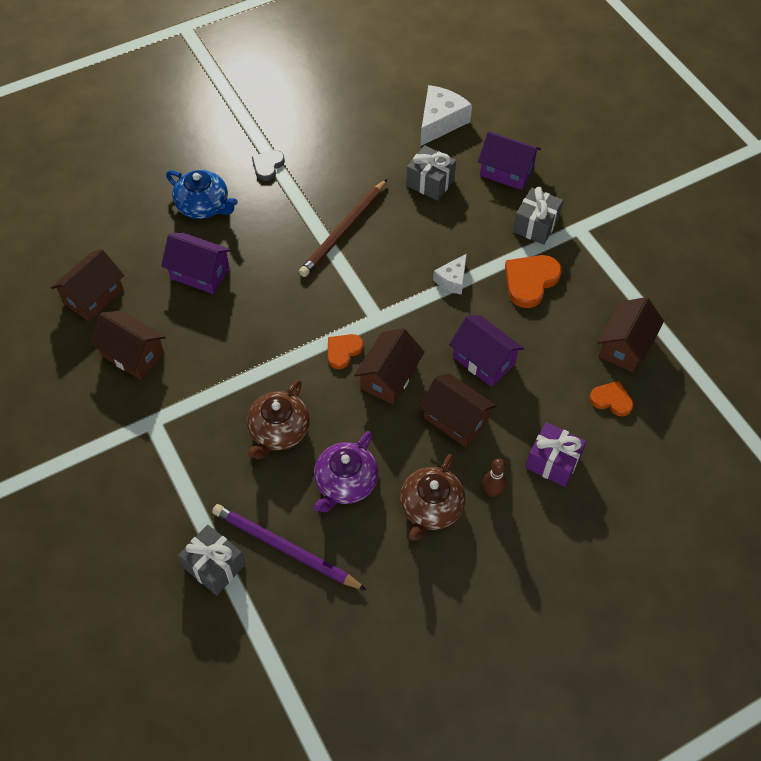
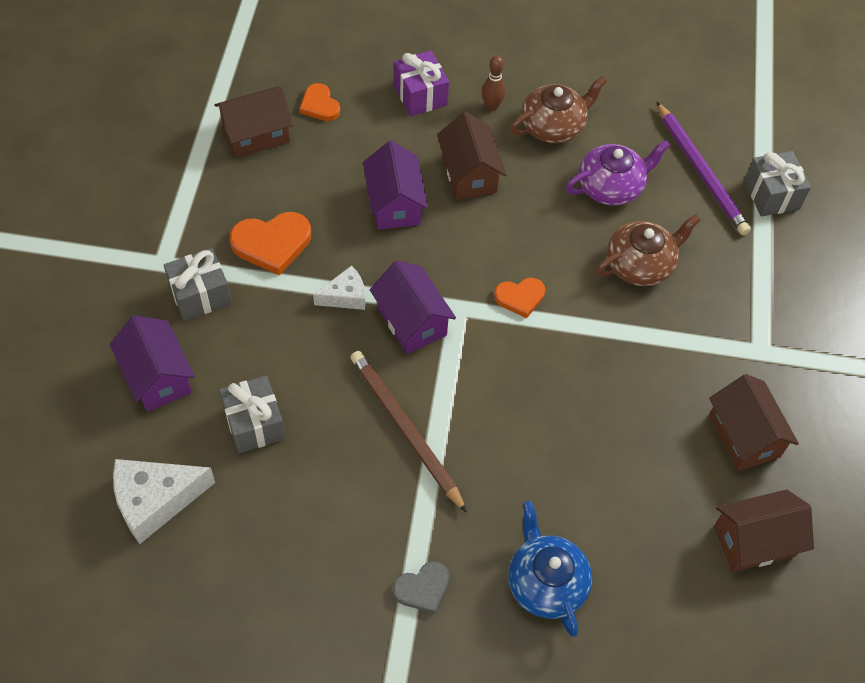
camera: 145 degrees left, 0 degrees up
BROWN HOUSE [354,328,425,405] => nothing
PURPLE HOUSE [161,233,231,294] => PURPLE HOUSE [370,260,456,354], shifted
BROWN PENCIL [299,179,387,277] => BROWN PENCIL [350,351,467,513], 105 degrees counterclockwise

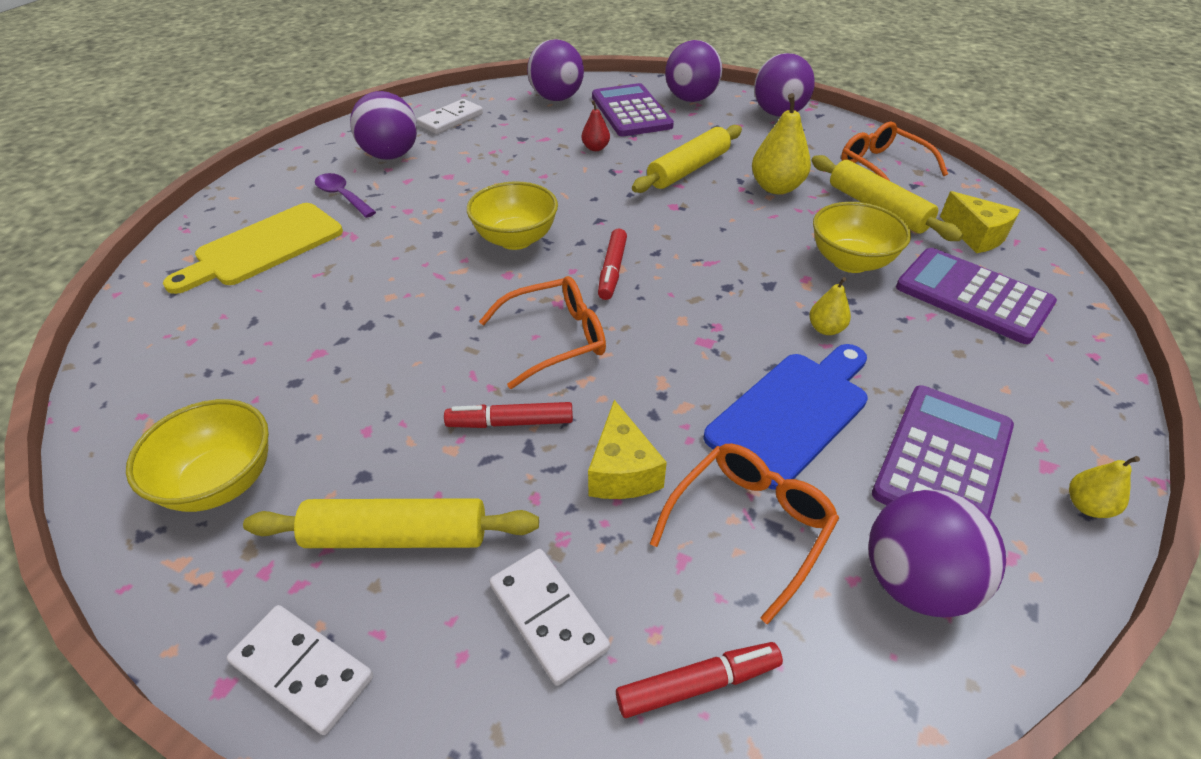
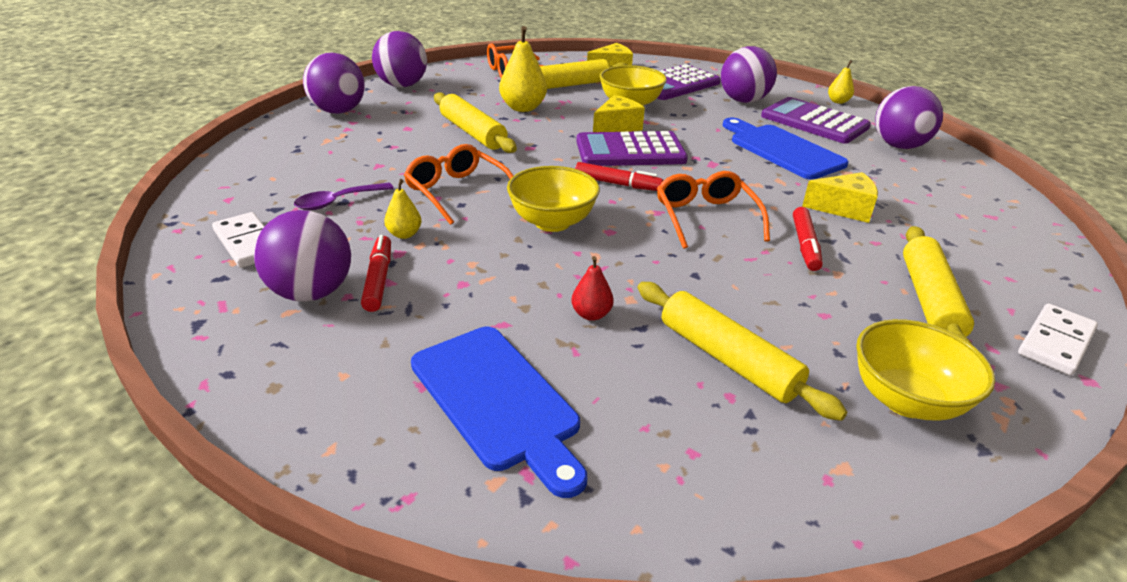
camera: 80 degrees left, 10 degrees down
WHITE DOMINO [489,549,610,686] => nothing
nothing => YELLOW CHEESE [593,95,645,132]
nothing => YELLOW ROLLING PIN [638,282,847,421]
PURPLE SPOON [315,173,376,218] => PURPLE SPOON [294,183,394,210], shifted
PURPLE BALL [527,39,584,101] => PURPLE BALL [721,46,777,103], shifted
RED PEAR [582,100,610,151] => RED PEAR [571,256,614,321], shifted
PURPLE CALCULATOR [592,83,674,136] => PURPLE CALCULATOR [576,131,688,166], shifted
RED MARKER [616,642,783,718] => RED MARKER [361,235,391,312], shifted
ORANGE GLASSES [650,444,839,625] => ORANGE GLASSES [404,144,514,225], shifted
YELLOW PEAR [809,277,851,335] => YELLOW PEAR [384,179,422,239], shifted
YELLOW CUTTING BOARD [163,203,343,294] => BLUE CUTTING BOARD [411,327,587,498]

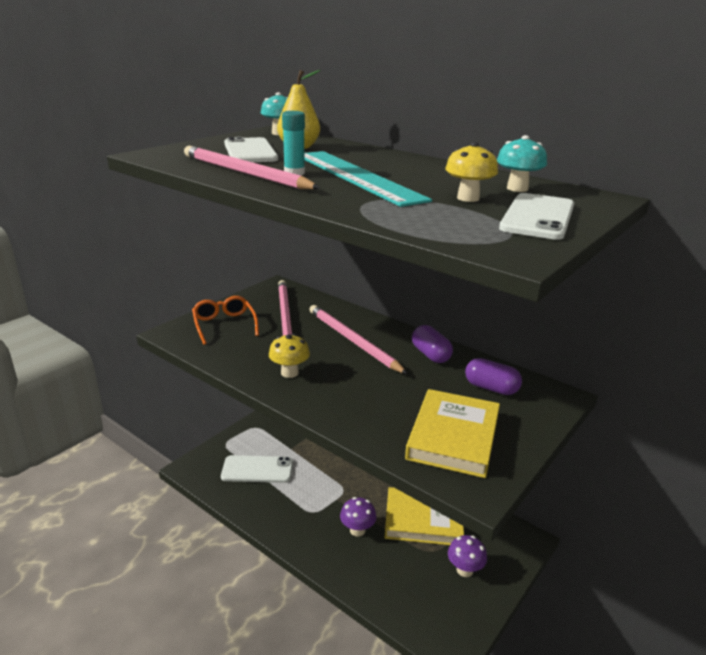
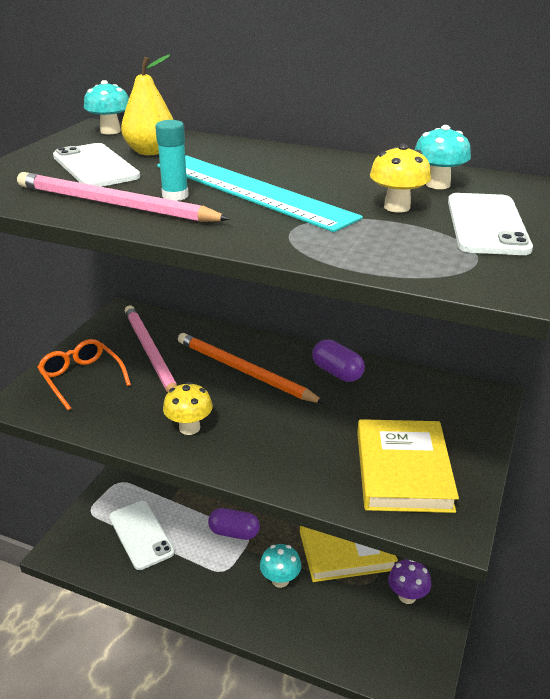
camera: 15 degrees left, 5 degrees up
PURPLE CAPSULE [465,358,522,395] => PURPLE CAPSULE [208,508,260,540], shifted
PINK PENCIL [309,305,408,374] => ORANGE PENCIL [178,333,325,403]
PURPLE MUSHROOM [340,497,377,537] => TURQUOISE MUSHROOM [260,544,301,588]
WHITE PHONE [221,455,293,483] => WHITE PHONE [109,501,175,570], 75 degrees clockwise

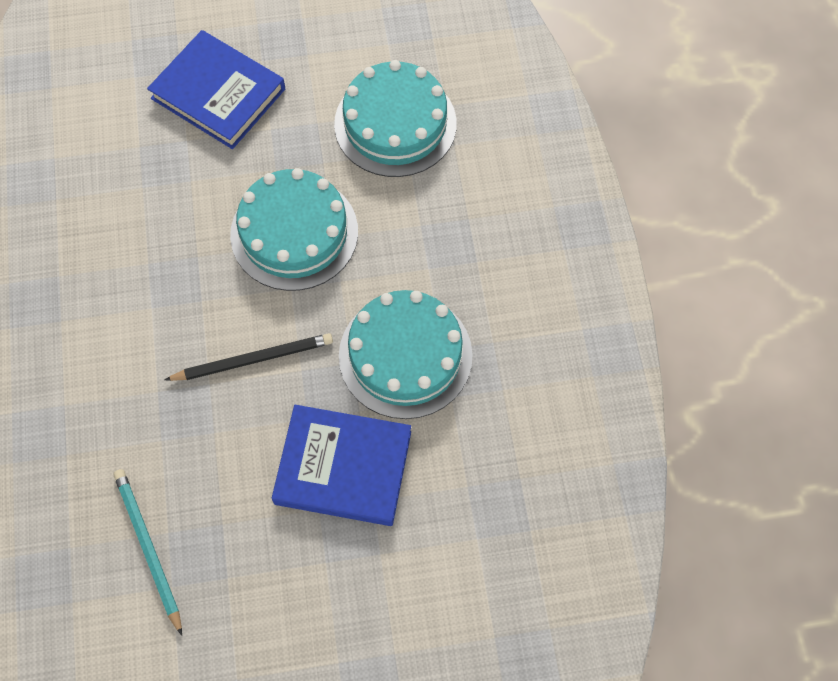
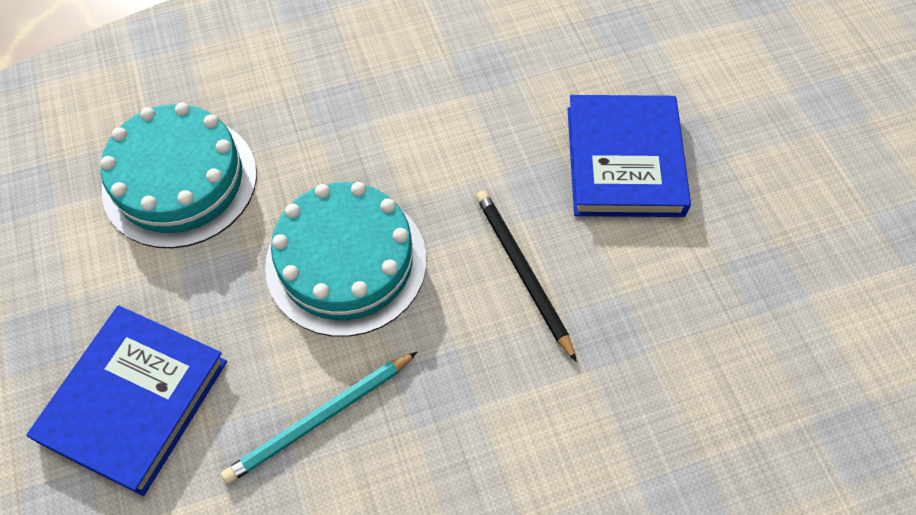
camera: 100 degrees left, 5 degrees down
TURQUOISE CAKE [339,290,473,419] => nothing
TURQUOISE PENCIL [114,469,182,635] => TURQUOISE PENCIL [221,352,417,484], shifted

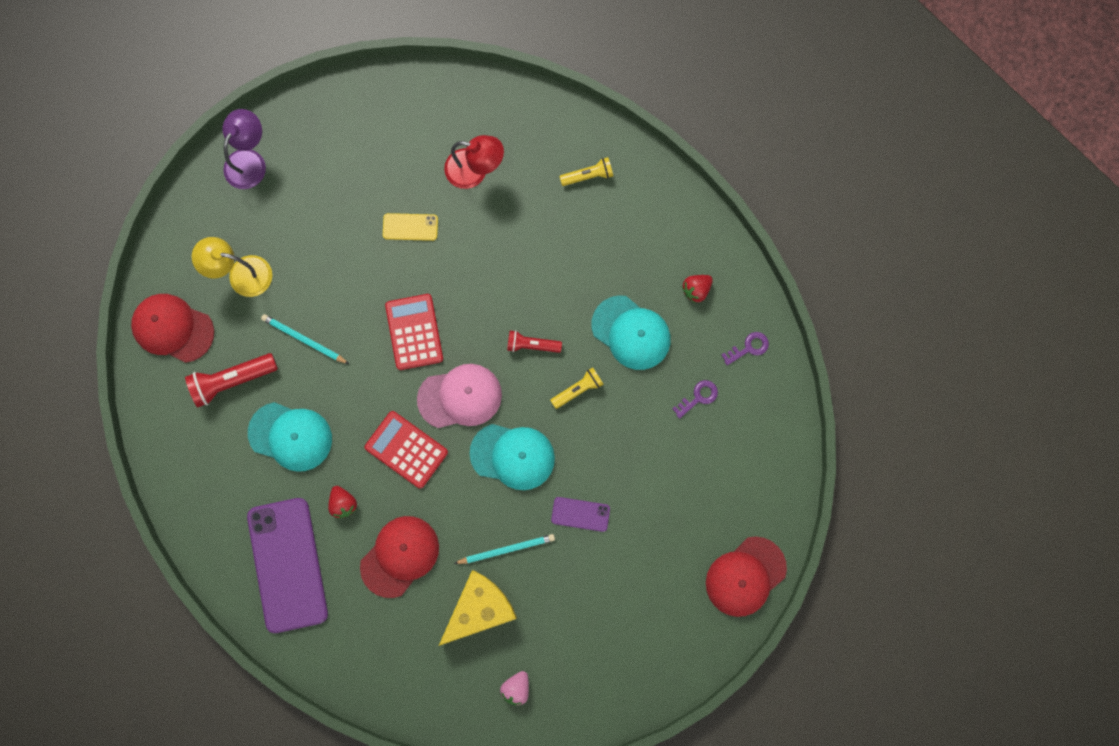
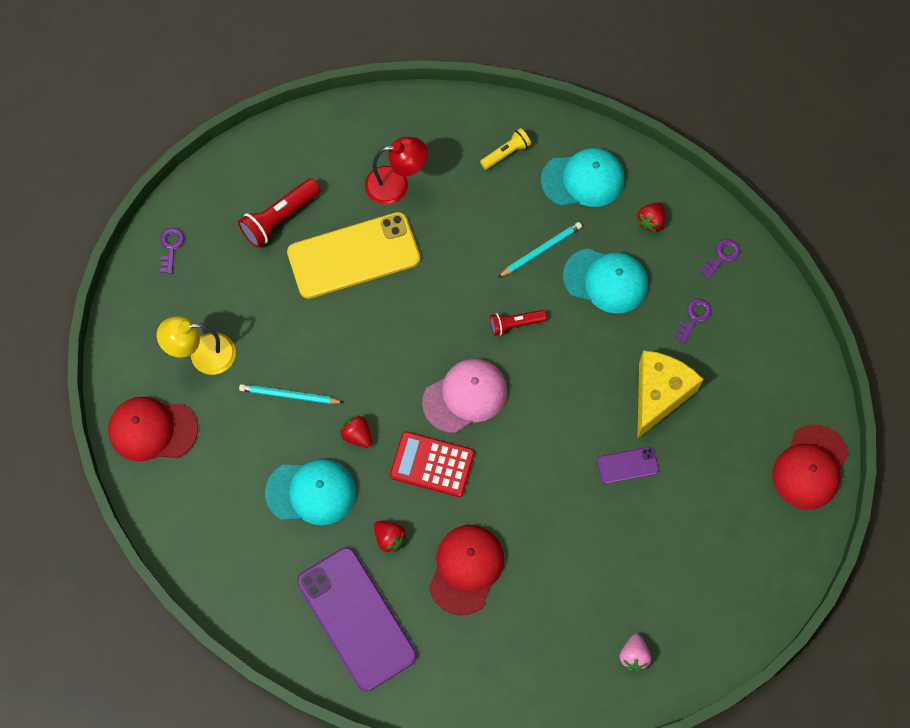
camera: 20 degrees left, 10 degrees down
RED CALCULATOR [385,294,443,370] => nothing
YELLOW FLASHLIGHT [550,367,603,409] => nothing
nothing => RED STRAWBERRY [340,415,372,448]
RED FLASHLIGHT [185,353,278,408] => RED FLASHLIGHT [238,178,321,248], shifted
YELLOW CHEESE [439,570,517,646] => YELLOW CHEESE [637,350,703,439], shifted
TURQUOISE PENCIL [454,534,555,564] => TURQUOISE PENCIL [497,222,582,278], shifted
TURQUOISE CAP [469,424,555,490] => TURQUOISE CAP [541,148,624,207], shifted
PURPLE LAMP [222,109,266,189] => PURPLE KEY [160,228,185,274]
YELLOW PHONE [383,213,438,241] => YELLOW PHONE [287,212,420,299], x2.23

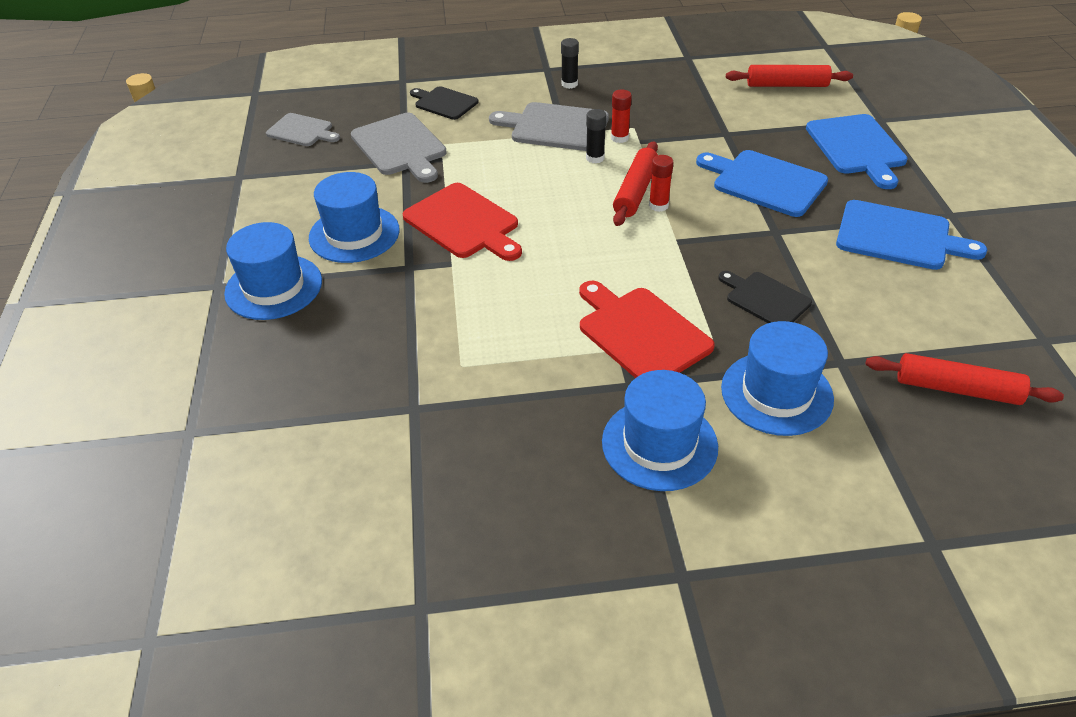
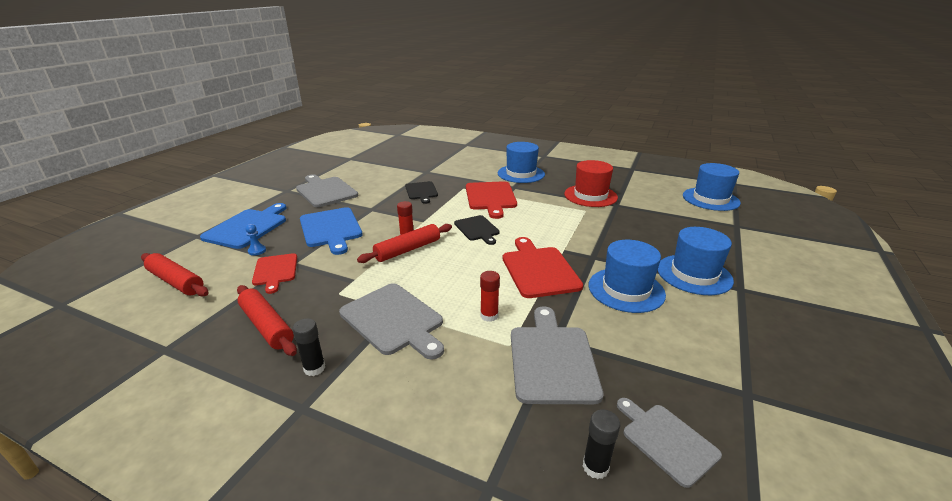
camera: 150 degrees left, 15 degrees down
nothing => BLUE PAWN [245,224,266,256]
nothing => RED CUTTING BOARD [252,253,297,294]
nothing => RED HAT [564,160,618,207]
BLACK CUTTING BOARD [410,86,479,120] => BLACK CUTTING BOARD [454,215,500,245], shifted
BLACK GLUE STICK [586,109,606,164] => BLACK GLUE STICK [583,409,620,479], shifted
RED GLUE STICK [611,90,632,143] => RED GLUE STICK [480,271,500,322], shifted
BLUE HAT [721,321,834,436] => BLUE HAT [683,163,741,211], shifted
RED ROLLING PIN [866,353,1064,405] => RED ROLLING PIN [237,285,297,356], shifted
BLUE CUTTING BOARD [836,200,987,270] => GREY CUTTING BOARD [296,174,358,207]

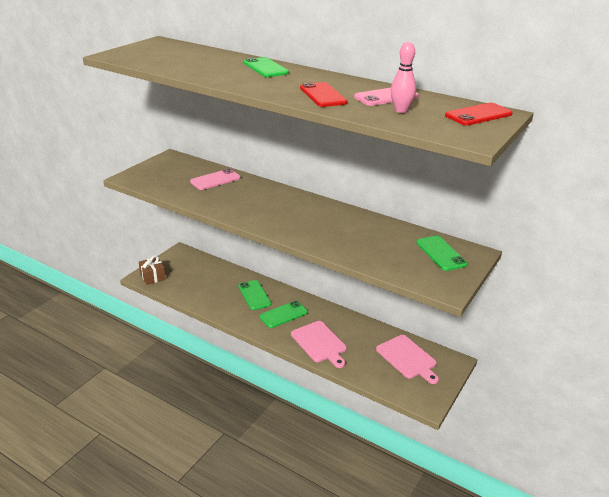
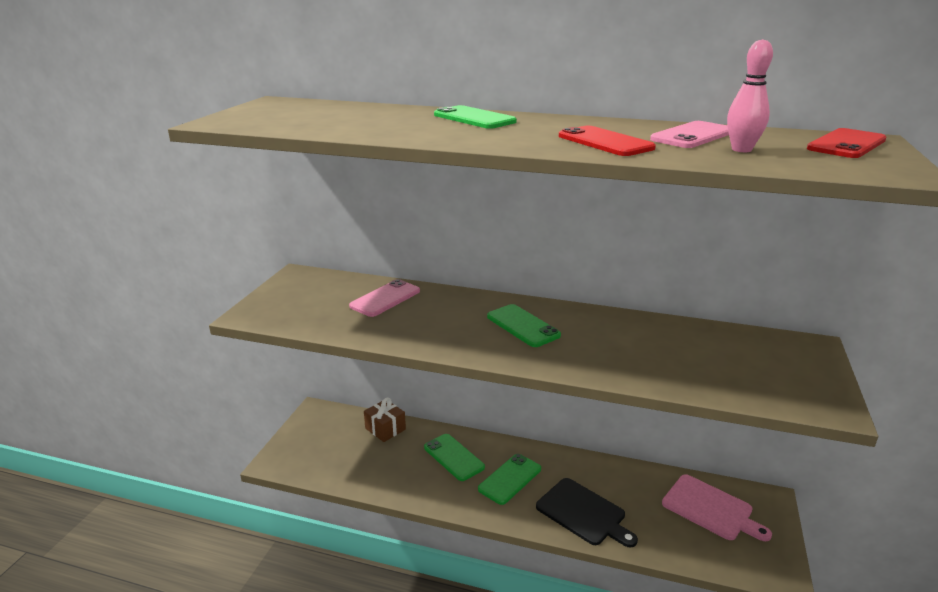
camera: 15 degrees left, 5 degrees down
BROWN GIFT [139,256,166,285] => BROWN GIFT [364,398,406,442], shifted
GREEN PHONE [416,236,467,271] => GREEN PHONE [487,304,561,347], shifted
PINK CUTTING BOARD [291,321,347,368] => BLACK CUTTING BOARD [536,478,638,548]

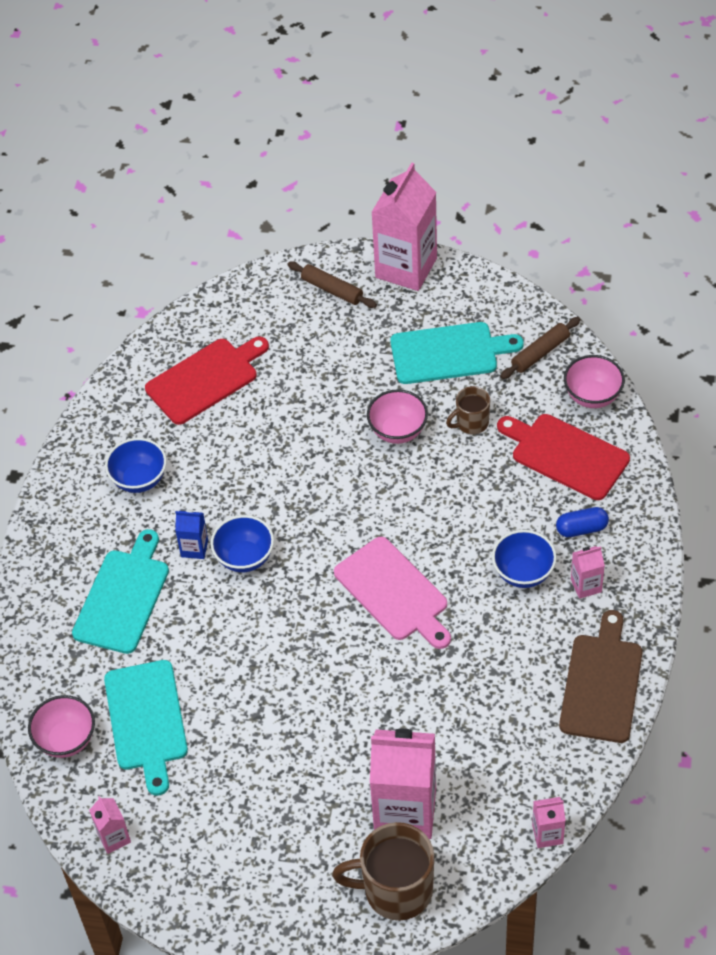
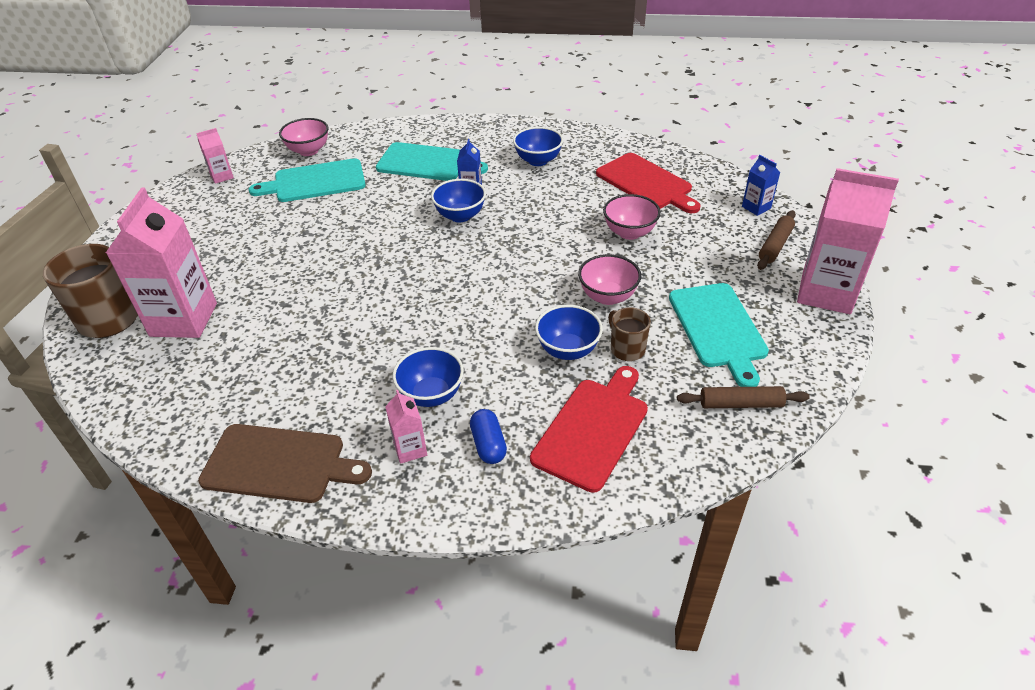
camera: 85 degrees right, 10 degrees down
PINK CUTTING BOARD [334,537,451,649] => nothing
PINK CARTON [532,797,566,848] => nothing
nothing => BLUE BOWL [535,305,603,360]
nothing => BLUE CARTON [742,155,780,216]
PINK BOWL [564,355,625,408] => PINK BOWL [603,194,661,240], shifted
BROWN ROLLING PIN [500,317,581,379] => BROWN ROLLING PIN [677,386,810,408], 45 degrees counterclockwise

